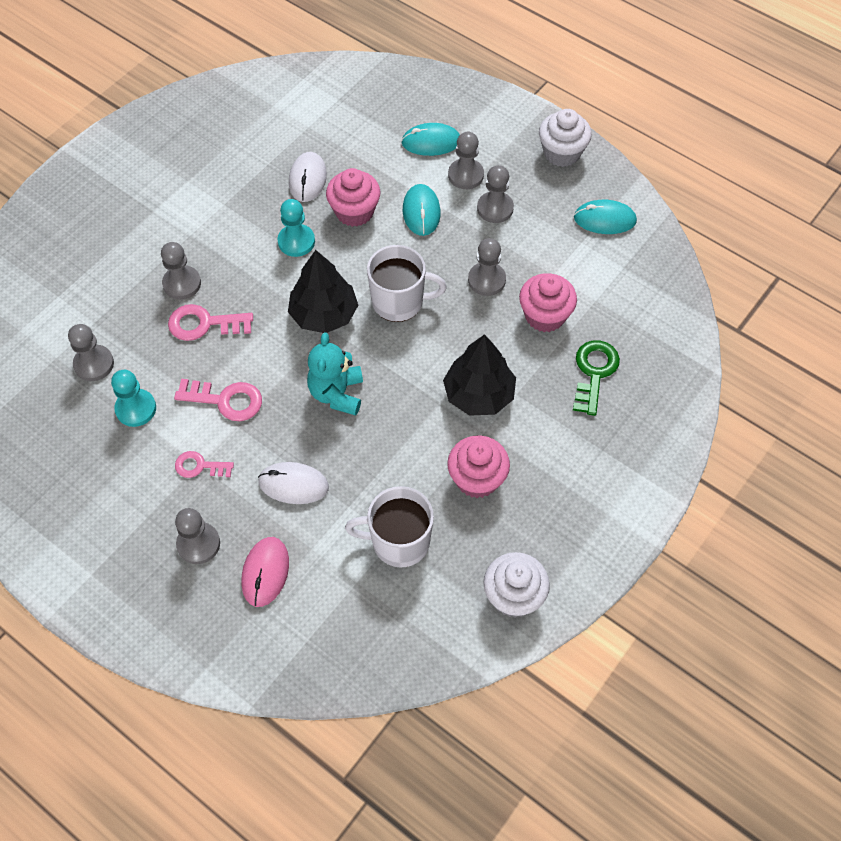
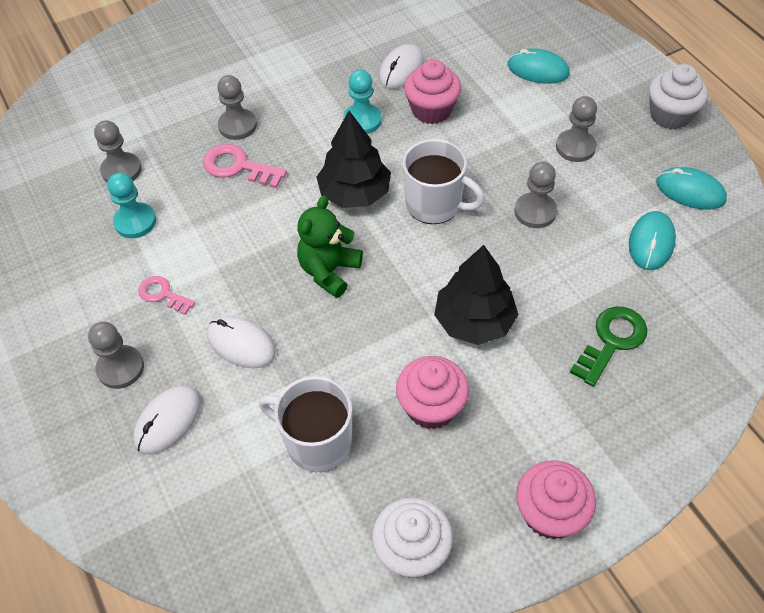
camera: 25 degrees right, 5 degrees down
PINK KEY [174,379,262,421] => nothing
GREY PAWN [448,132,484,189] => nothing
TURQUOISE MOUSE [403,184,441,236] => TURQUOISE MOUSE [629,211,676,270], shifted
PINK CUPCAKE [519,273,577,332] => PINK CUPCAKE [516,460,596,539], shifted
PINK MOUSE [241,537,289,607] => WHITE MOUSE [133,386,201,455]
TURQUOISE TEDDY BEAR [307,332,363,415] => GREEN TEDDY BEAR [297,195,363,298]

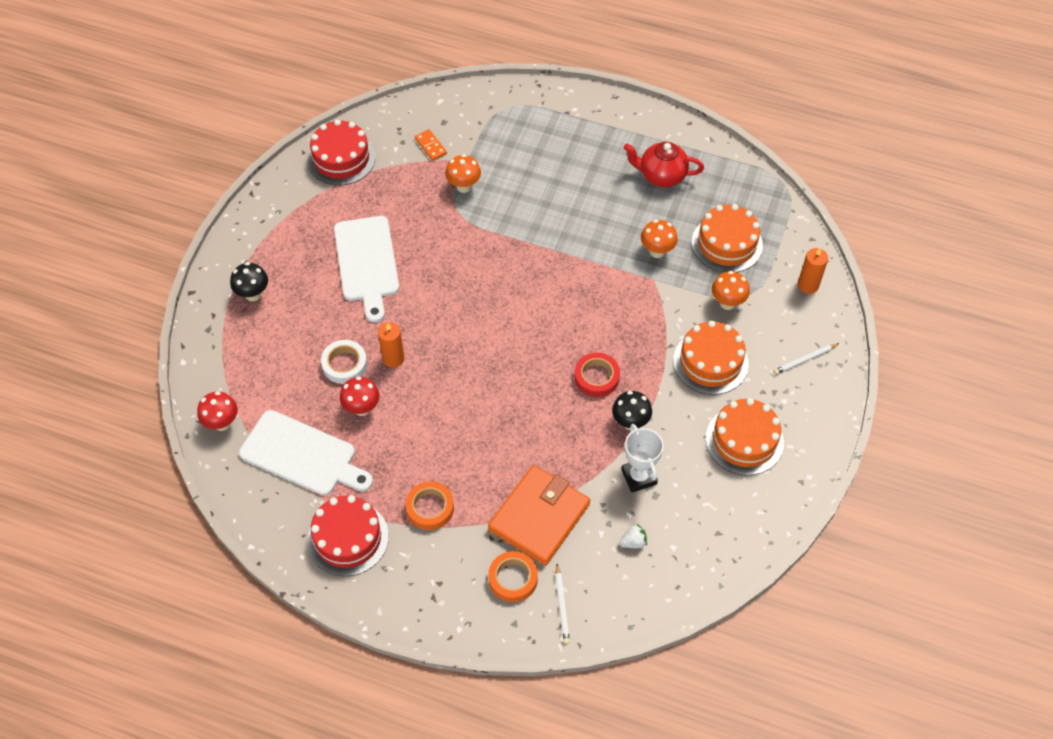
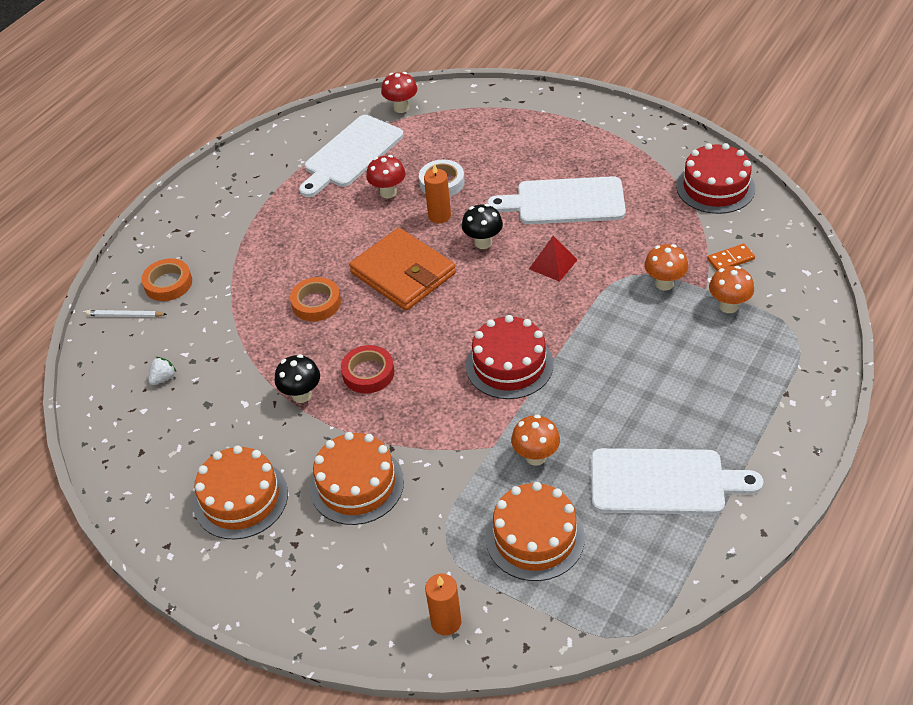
camera: 105 degrees right, 10 degrees down
WHITE TROPHY [621,424,664,493] => nothing
WHITE PENCIL [774,343,839,375] => nothing
nothing => RED PYRAMID [529,236,577,282]
BLACK MUSHROOM [230,262,268,301] => BLACK MUSHROOM [462,204,503,249], shifted
RED CAKE [307,495,389,576] => RED CAKE [466,315,554,399], shifted
ORANGE TAPE [405,481,454,530] => ORANGE TAPE [290,277,341,321], shifted
ORANGE WALLET [488,465,590,566] => ORANGE WALLET [349,228,456,310], shifted
ORANGE MUSHROOM [712,271,750,310] => ORANGE MUSHROOM [709,266,754,313], shifted
RED TEAPOT [624,142,704,187] => WHITE CUTTING BOARD [591,448,763,515]
WHITE STRAWBERRY [620,524,647,548] => WHITE STRAWBERRY [148,357,176,385], 135 degrees counterclockwise

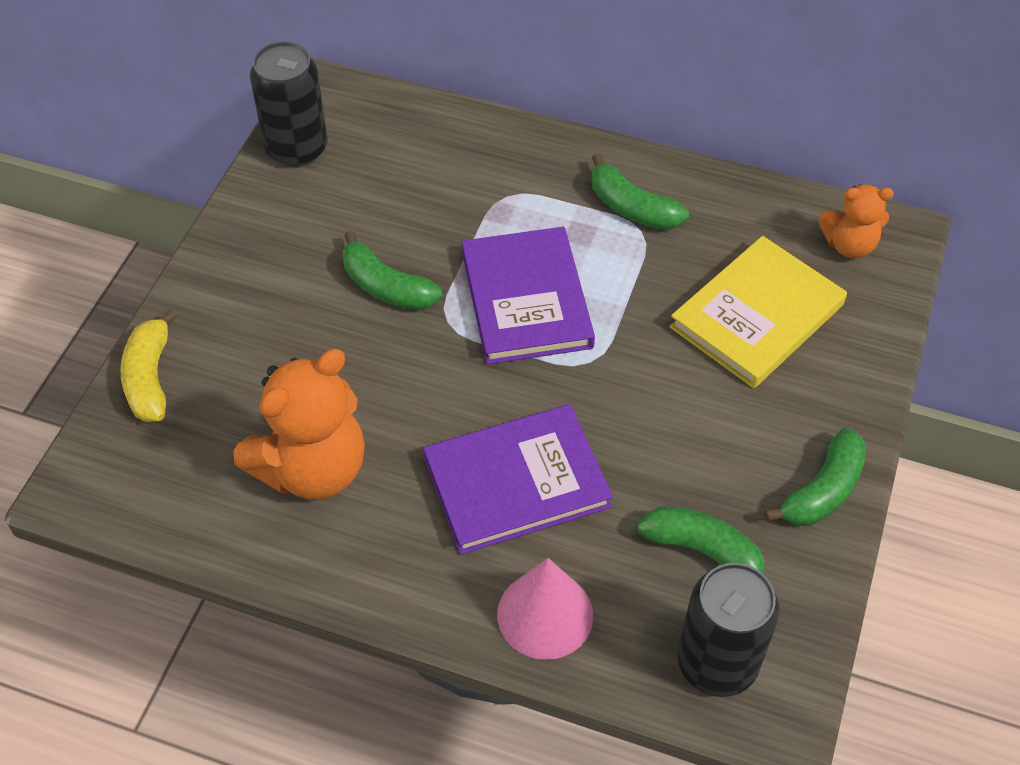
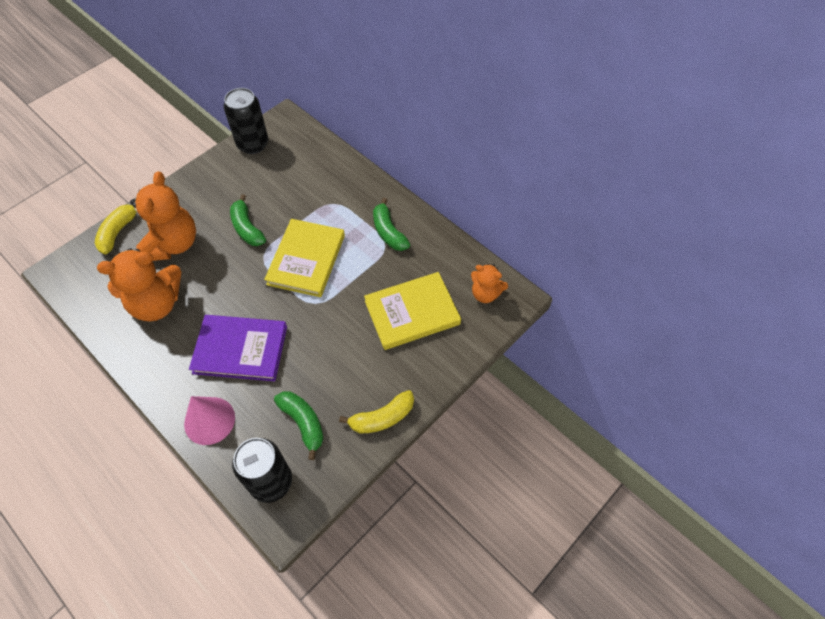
camera: 25 degrees right, 5 degrees up
nothing => ORANGE TEDDY BEAR [130,171,196,261]
PURPLE BOOK [462,227,595,365] => YELLOW BOOK [264,219,345,297]
GREEN BANANA [764,427,866,526] => YELLOW BANANA [339,390,414,433]

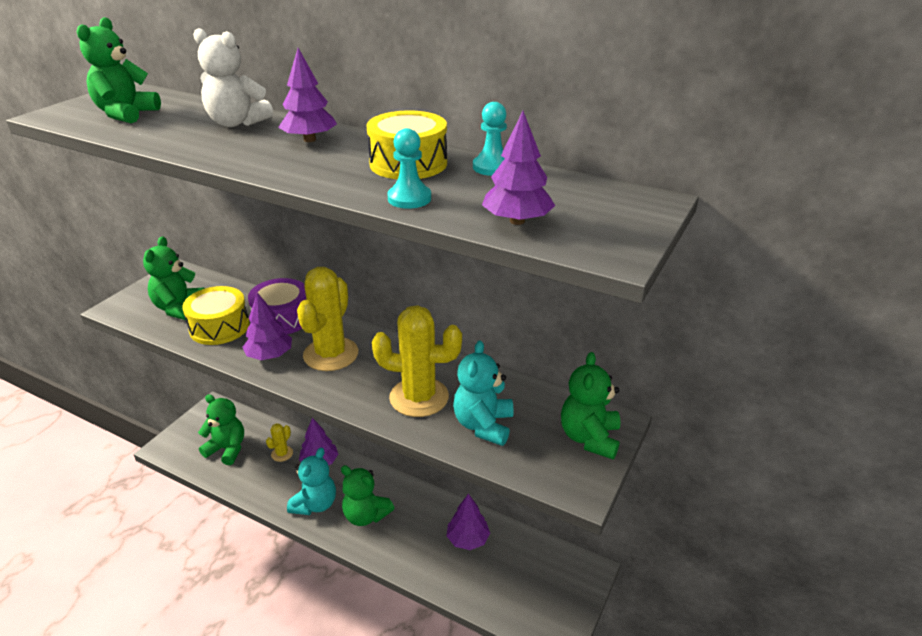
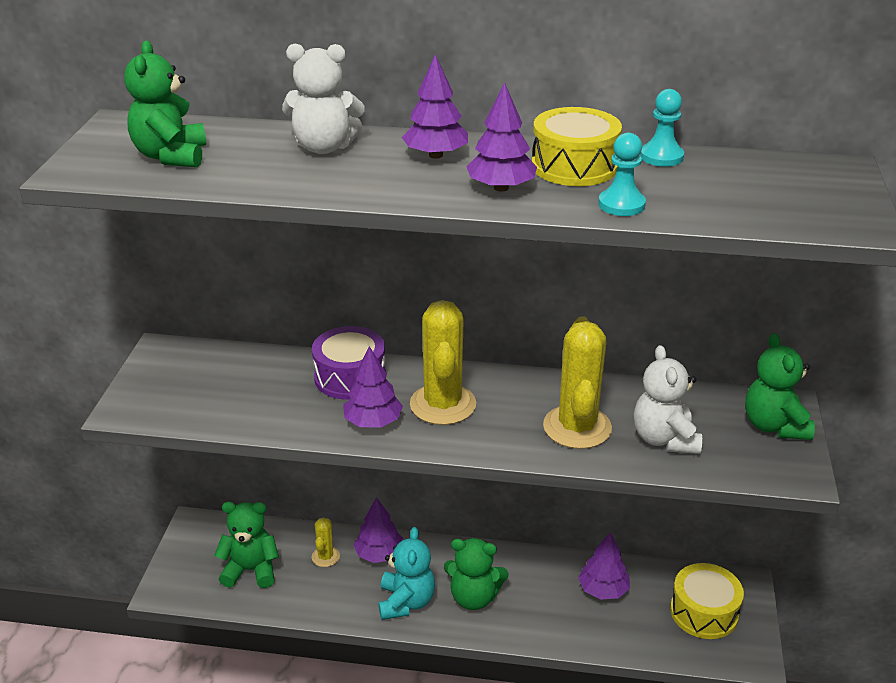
camera: 20 degrees left, 0 degrees up
GREEN TEDDY BEAR [143,236,205,320] => nothing
YELLOW DRUM [182,286,250,345] => YELLOW DRUM [670,563,744,639], shifted
PURPLE TREE [482,111,555,225] => PURPLE TREE [466,83,537,192], shifted
TURQUOISE TEDDY BEAR [453,340,514,446] => WHITE TEDDY BEAR [634,345,702,454]
YELLOW CACTUS [372,305,462,417] => YELLOW CACTUS [543,316,612,449], 75 degrees counterclockwise

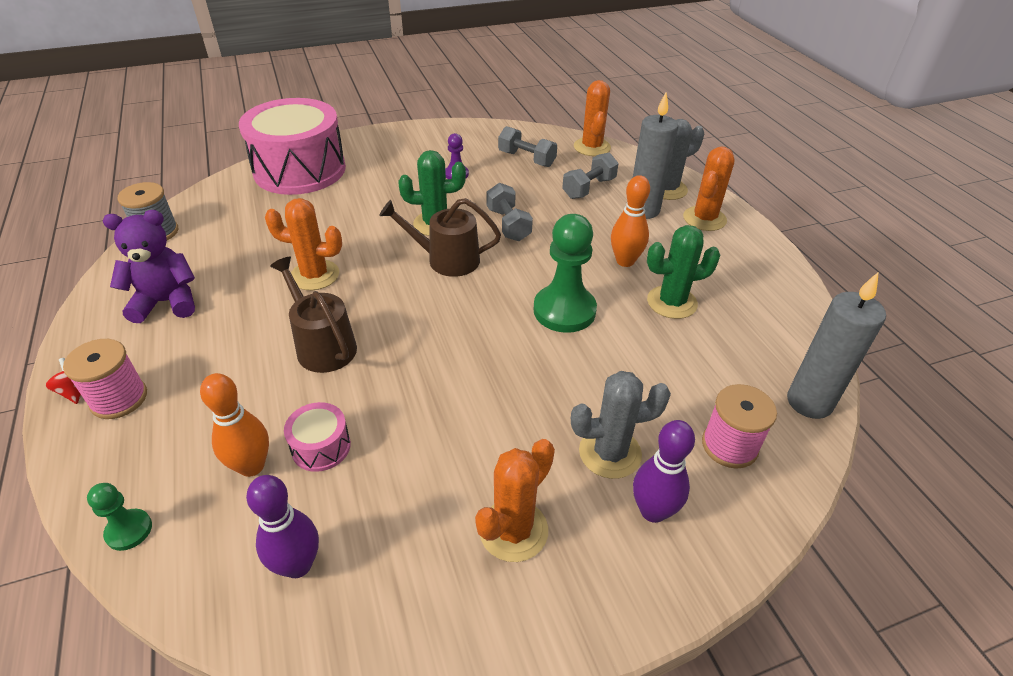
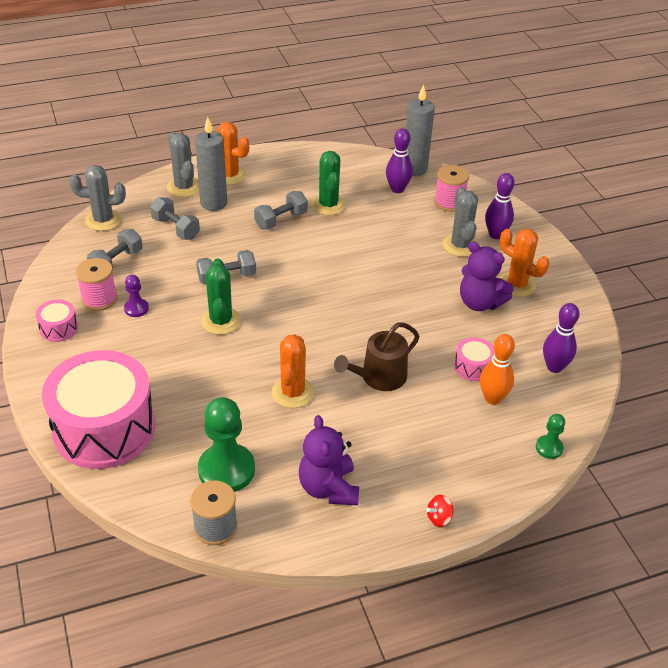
camera: 90 degrees left, 0 degrees up
BROWN WATERING CAN [379,198,501,277] => nothing
nothing => PINK DRUM [36,299,78,342]
nothing => PURPLE BOWLING PIN [386,128,413,193]
nothing => PURPLE TEDDY BEAR [460,241,514,311]
PINK SPOOL [63,339,147,419] => PINK SPOOL [76,258,117,311], shifted
GREEN PAWN [533,214,597,333] => GREEN PAWN [198,397,255,492], shifted
ORANGE BOWLING PIN [611,175,650,267] => GREY DUMBBELL [254,191,308,230]
ORANGE CACTUS [574,80,611,156] => GREY CACTUS [69,165,126,231]

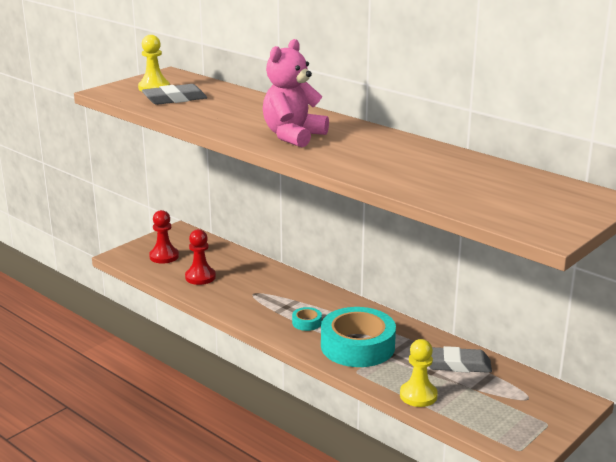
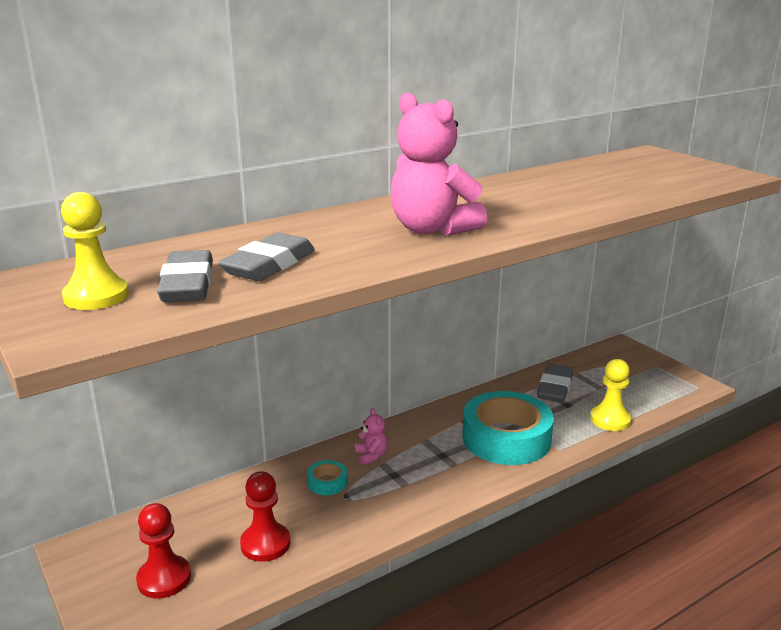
camera: 75 degrees left, 0 degrees up
nothing => GREY ERASER [218,233,315,281]
nothing => PINK TEDDY BEAR [355,408,388,465]
TURQUOISE TAPE [292,307,322,331] => TURQUOISE TAPE [307,460,347,495], shifted

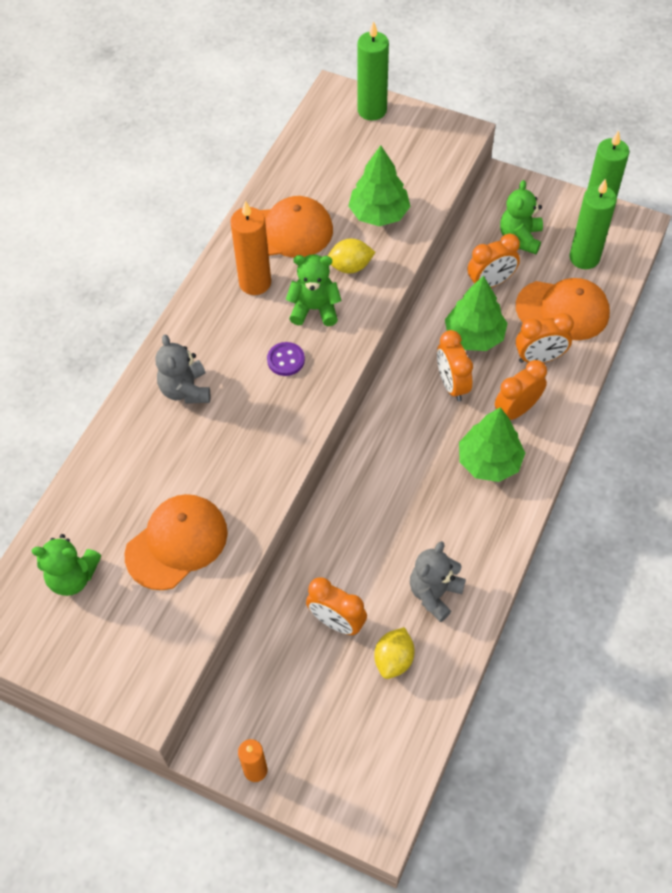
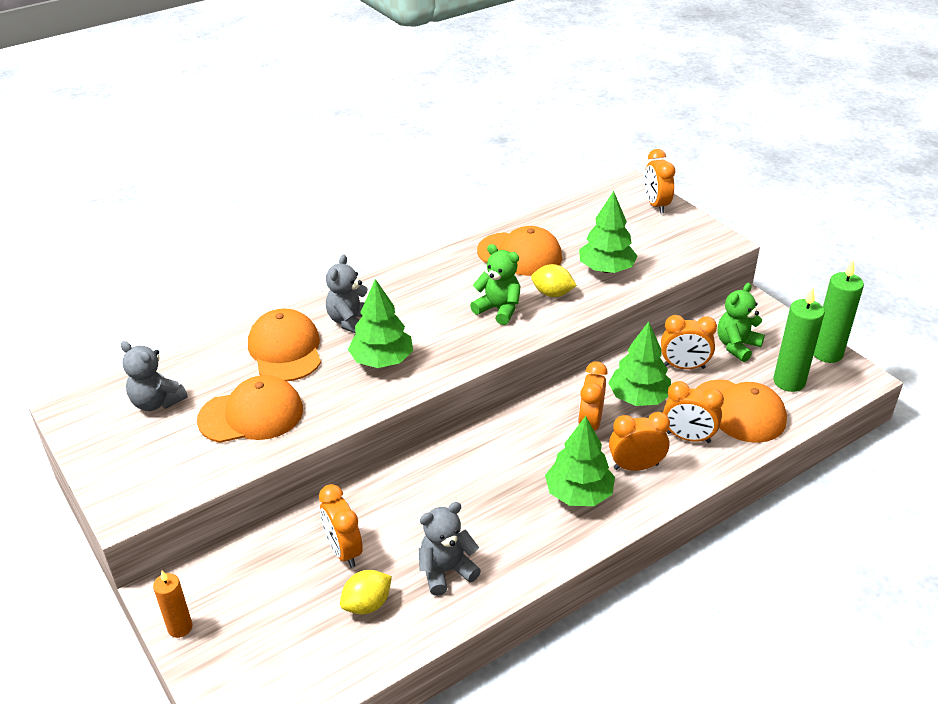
camera: 30 degrees right, 20 degrees down
ORANGE CANDLE [230,201,271,295] => nothing
PURPLE BUTTON [267,342,305,376] => nothing
nothing => ORANGE CAP [248,309,321,382]
nothing => GREEN TREE [348,279,413,368]
GREEN CANDLE [357,21,389,121] => ORANGE CLOCK [644,149,675,214]
GREEN TEDDY BEAR [31,534,101,596] => GREY TEDDY BEAR [121,341,188,411]

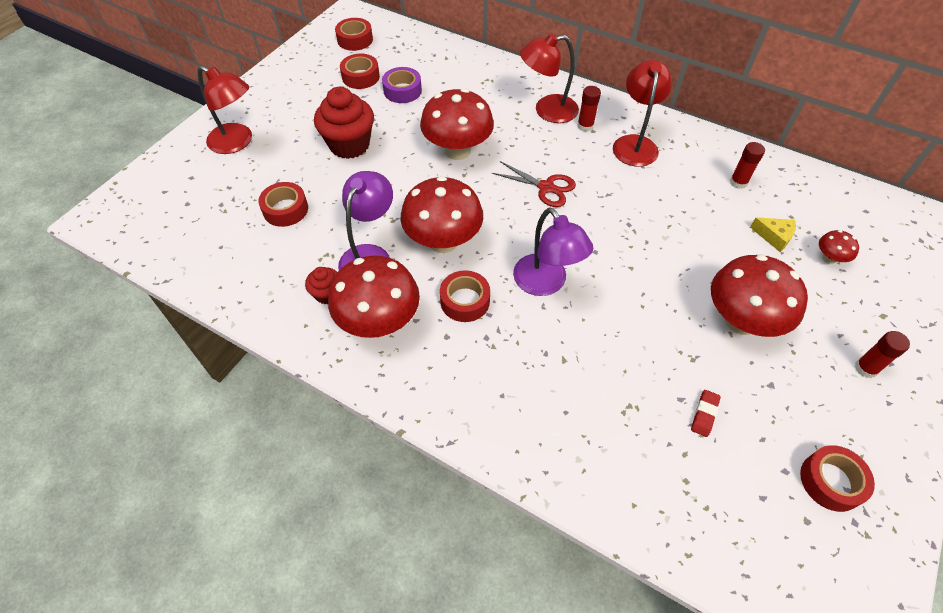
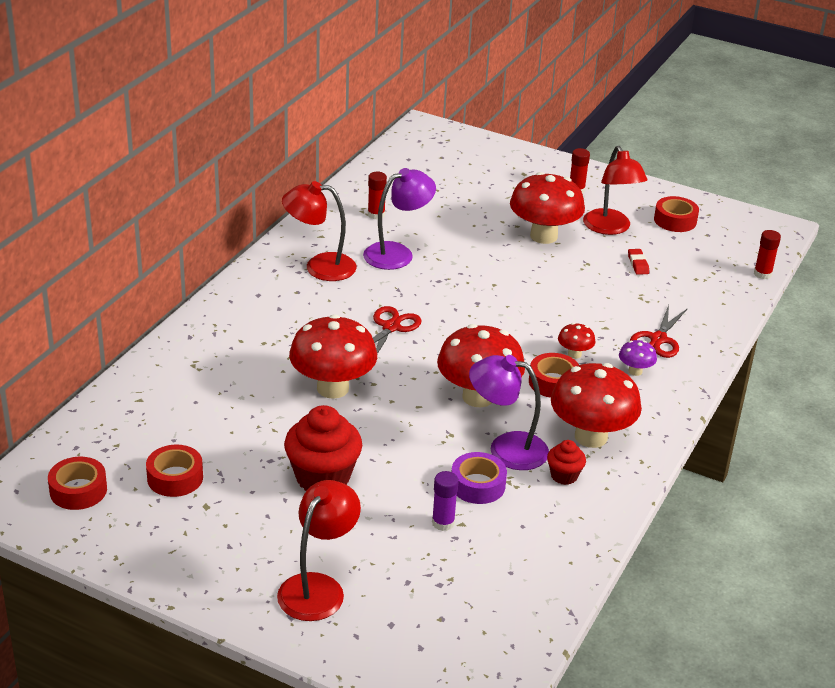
camera: 95 degrees left, 20 degrees down
YELLOW CHEESE [750,217,796,252] => nothing
nothing => PURPLE MUSHROOM [619,340,657,376]
nothing => RED SCISSORS [630,305,688,358]
PURPLE TAPE [382,67,422,103] => PURPLE TAPE [452,452,507,504], shifted
PURPLE LAMP [513,207,593,296] => PURPLE LAMP [363,168,436,270], shifted
RED LAMP [520,33,579,123] => RED LAMP [583,146,647,235], shifted
RED GLUE STICK [577,86,601,132] => RED GLUE STICK [754,230,781,279], shifted
RED MUSHROOM [819,230,859,264] => RED MUSHROOM [558,323,596,359], shifted
RED TAPE [258,182,308,227] => PURPLE GLUE STICK [432,471,459,531]
RED ERASER [691,390,721,437] => RED ERASER [628,249,649,275], 60 degrees clockwise

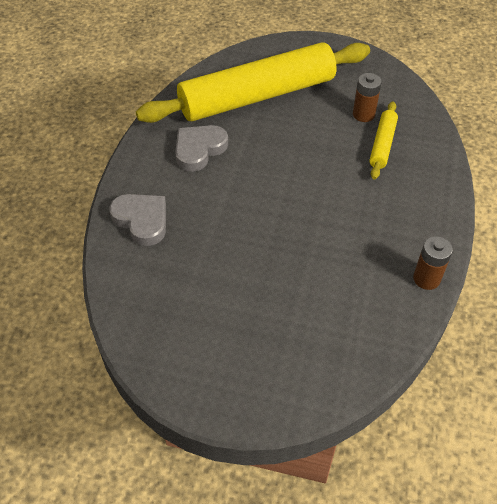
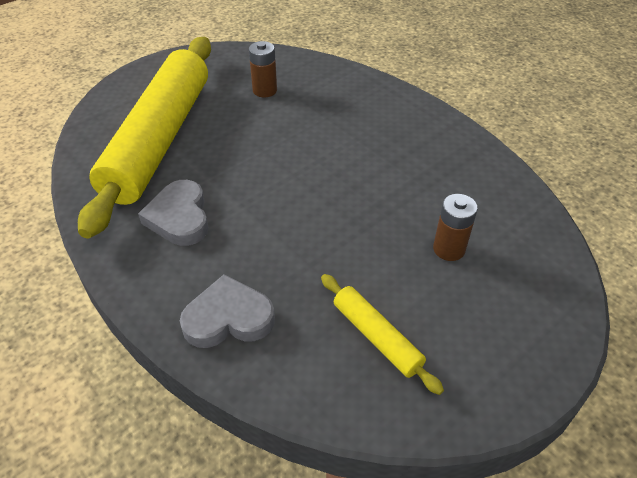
camera: 55 degrees left, 5 degrees down
YELLOW ROLLING PIN [369,101,398,179] => YELLOW ROLLING PIN [321,274,444,395], shifted
BROWN BATTERY [413,236,453,290] => BROWN BATTERY [433,194,478,261], shifted

